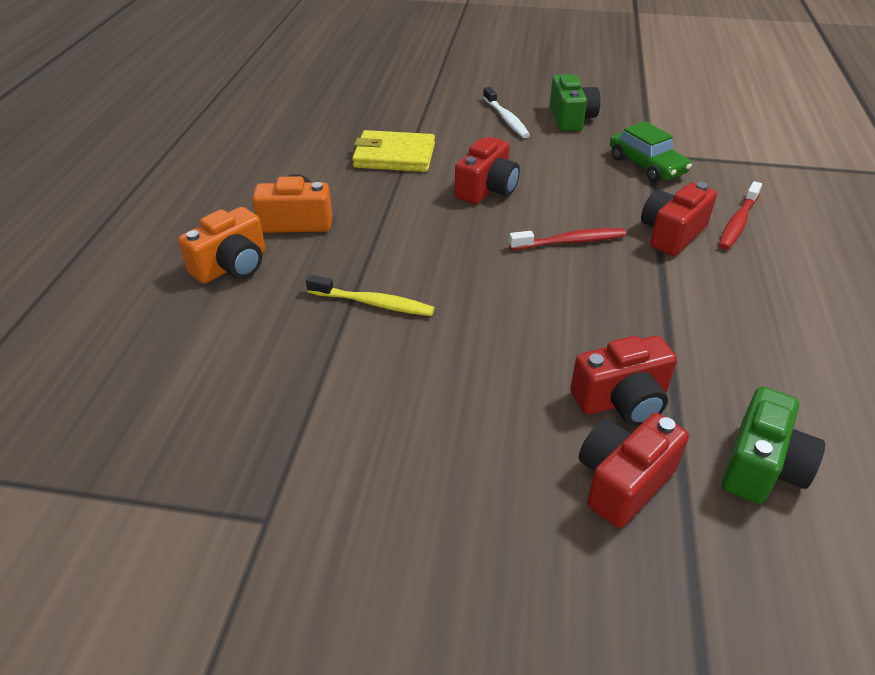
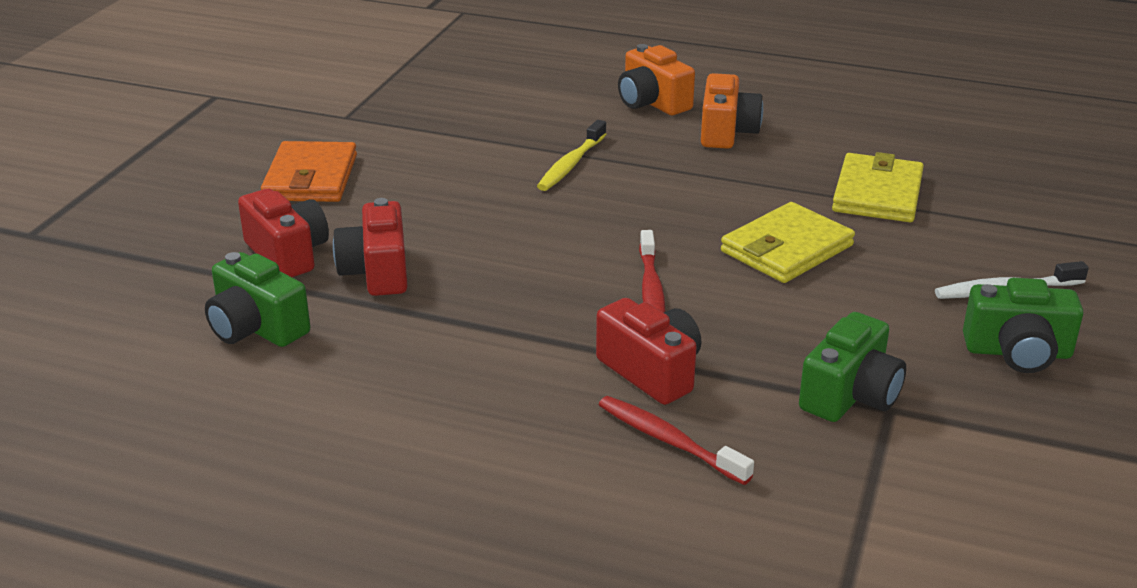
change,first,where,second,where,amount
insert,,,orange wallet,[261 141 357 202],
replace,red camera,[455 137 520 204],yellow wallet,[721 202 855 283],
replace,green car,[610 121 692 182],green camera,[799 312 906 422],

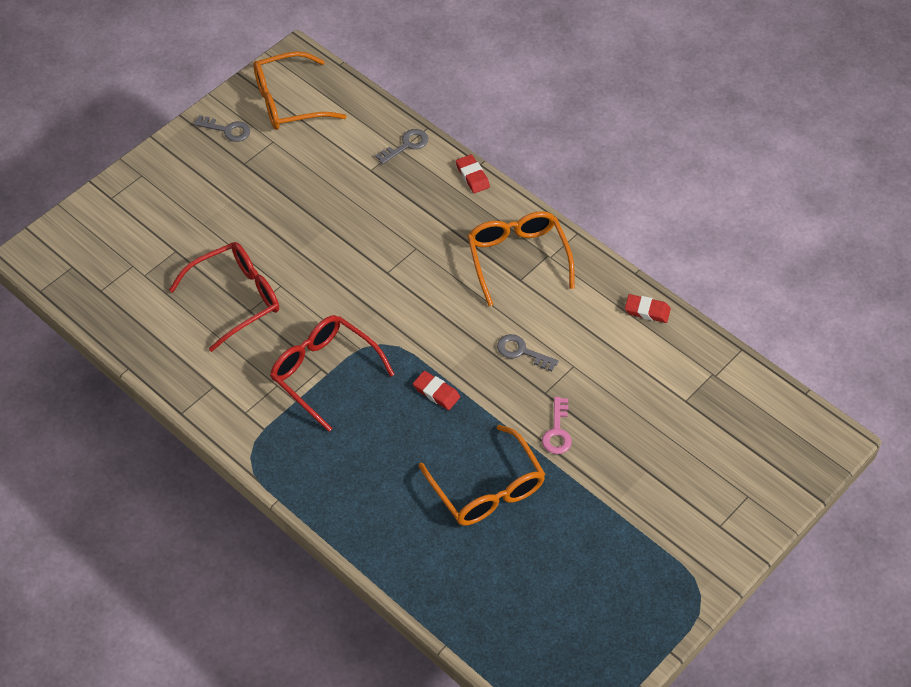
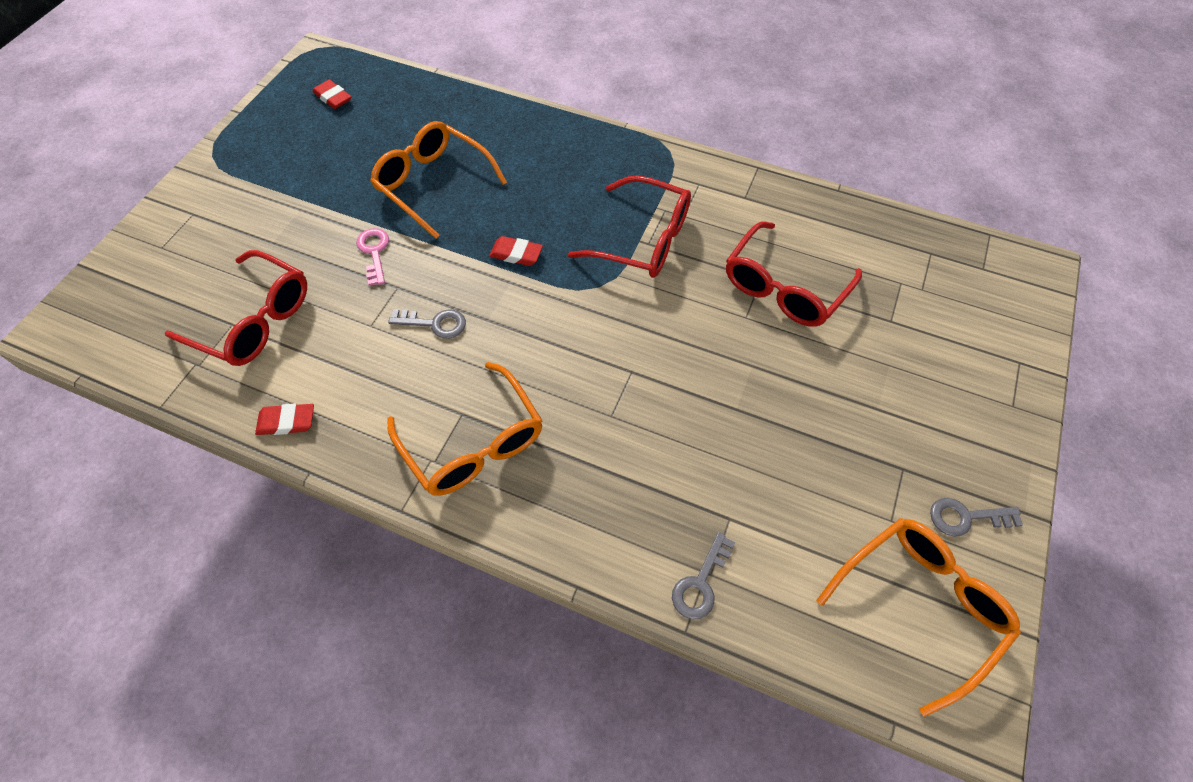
change,first,where,second,where,amount
insert,,,red glasses,[165 250 307 366],
move,red eraser,[456 154 490 193],,[313 80 352 109],

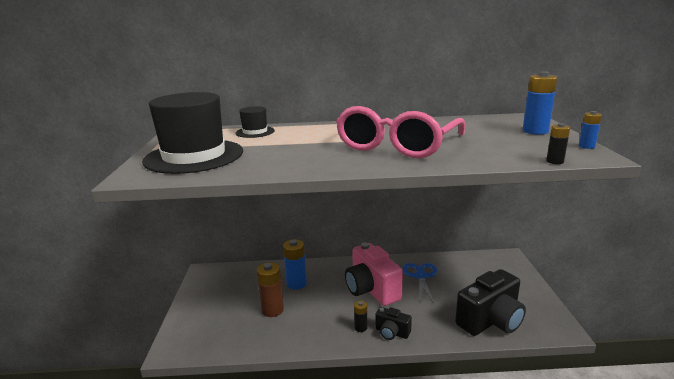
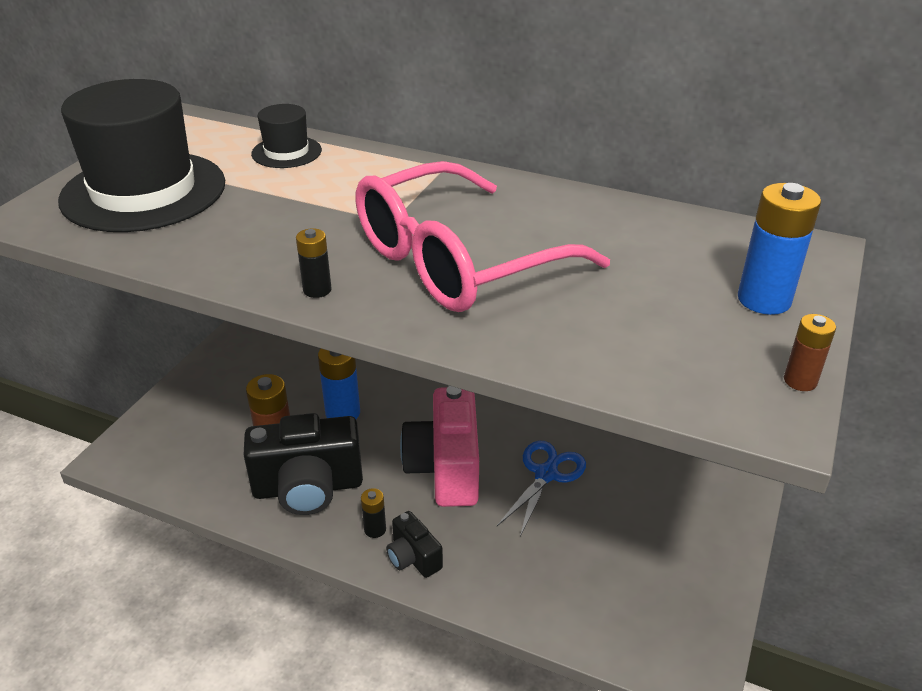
change,first,where,second,where,amount
move,black camera,[455 269 526 336],,[244 413 363 515],
move,black battery,[546 123 570 164],,[296 228 332 298],
recolor,blue battery,[579 111 602 149],brown battery,[784 314 836 391],

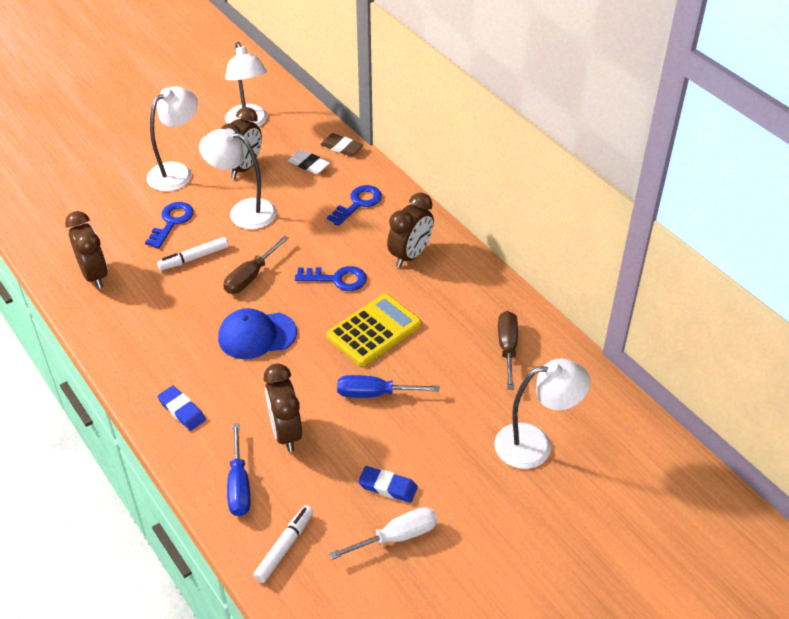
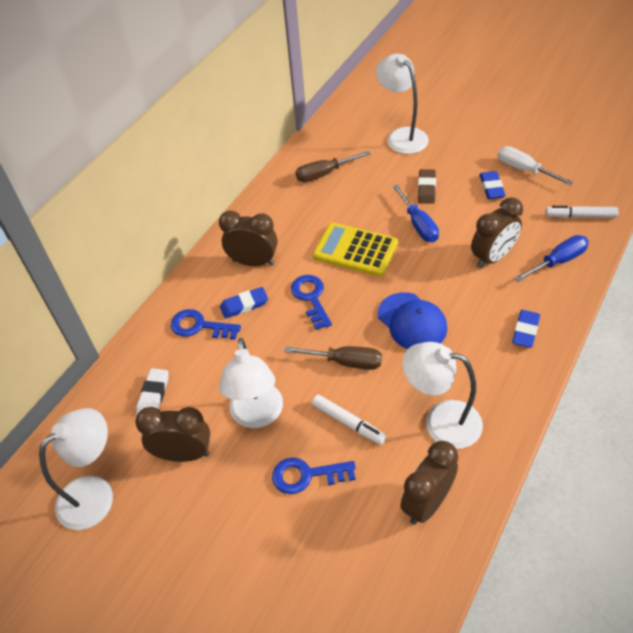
change,first,where,second,where,amount
insert,,,blue eraser,[220 287 268 319],
move,white lamp,[147 86 198 192],,[402 342 483 449],
move,brown eraser,[320 133 363 157],,[418 169 436 204],

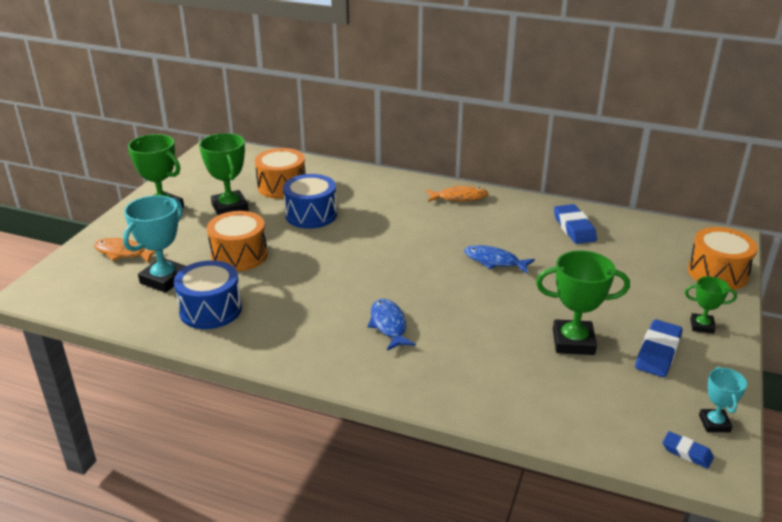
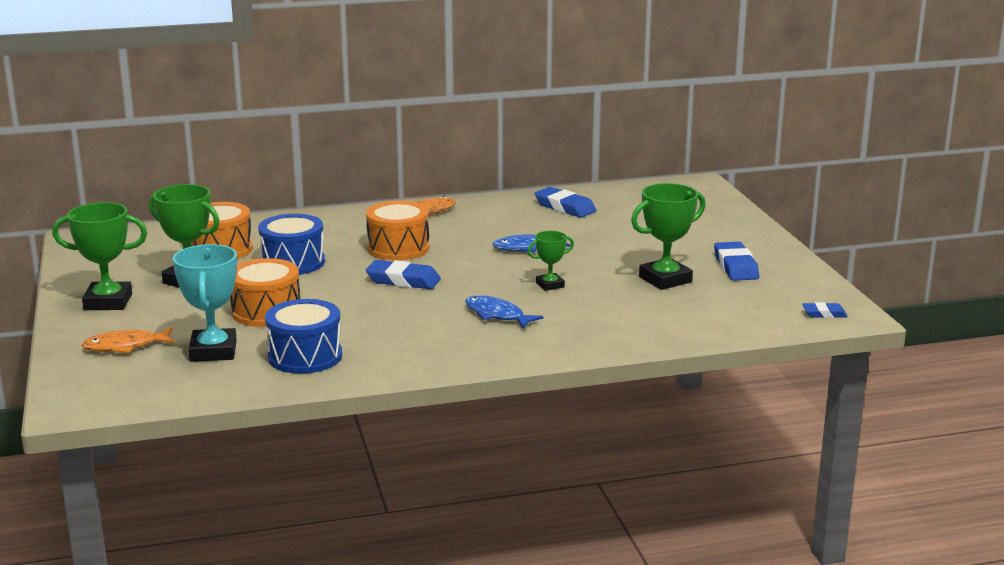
change,first,where,second,where,amount
move,orange drum,[688 227 758 290],,[366 201 429 260],
insert,,,blue eraser,[366 260 441 289],
move,green trophy,[685 276 737 334],,[527 231 574 291],
delete,turquoise trophy,[699 367 747 432],,,

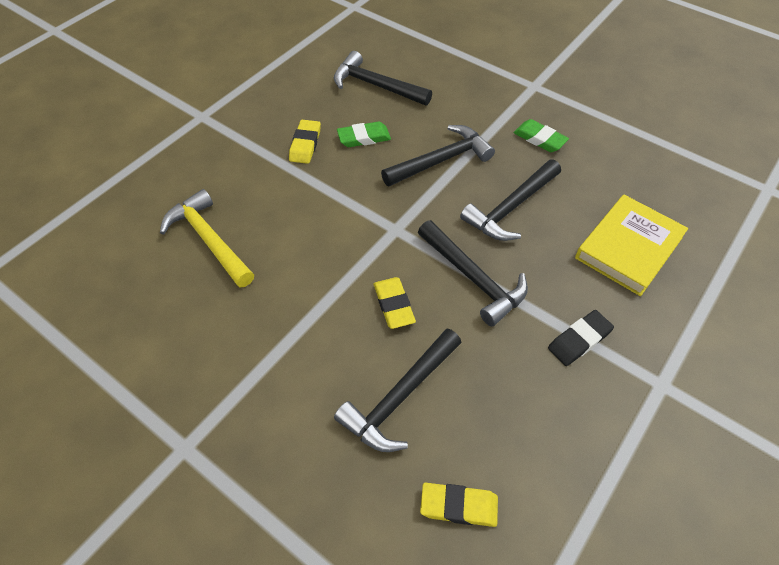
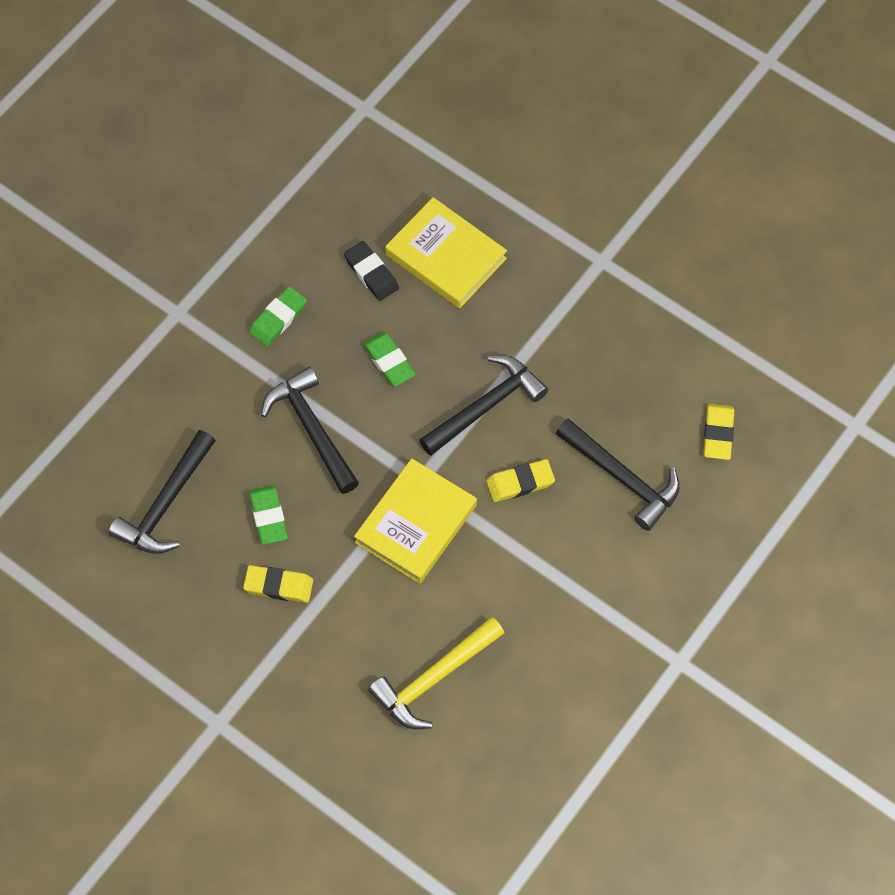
change,first,where,second,where,amount
move,black eraser,[548 310 614 366],,[344 241 399 301],
insert,,,yellow book,[354 458 477 584],
replace,black hammer,[460 159 561 241],green eraser,[363 332 416 387],

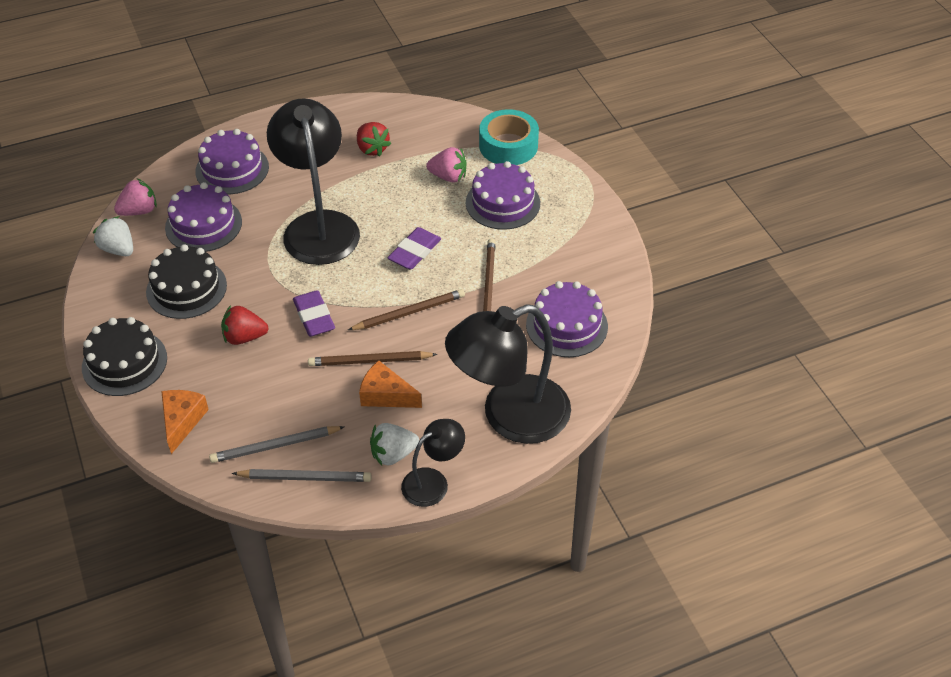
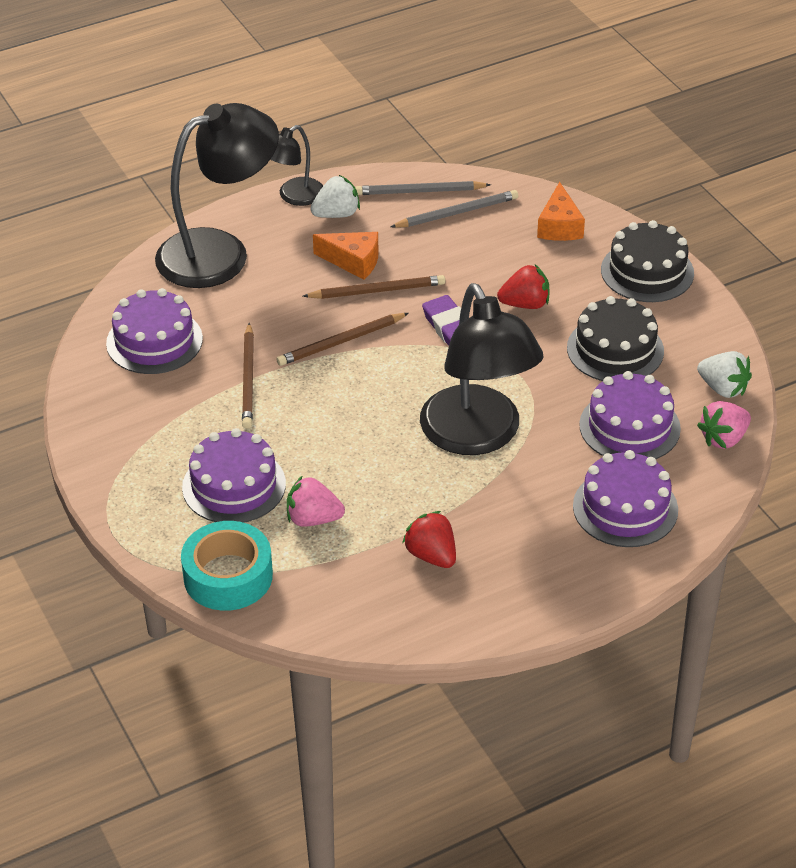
change,first,where,second,where,amount
delete,purple eraser,[387 227 441 270],,,

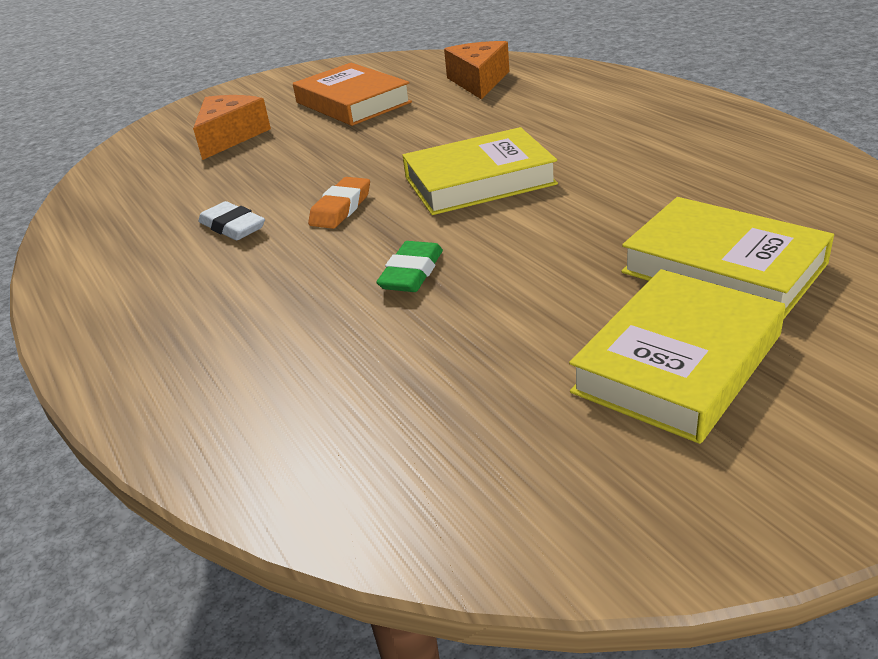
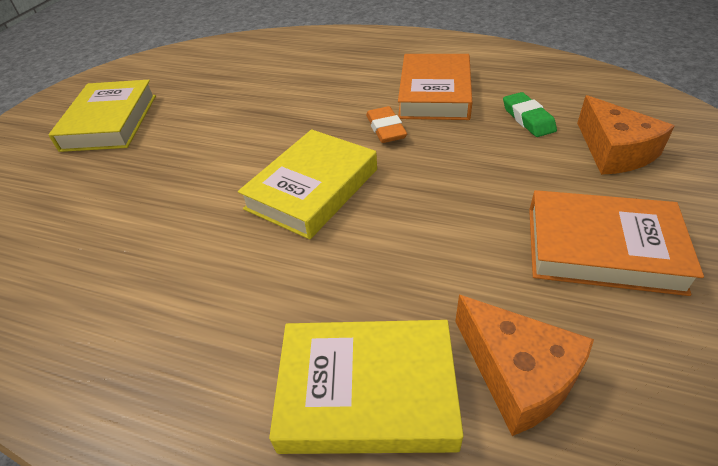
change,first,where,second,where,amount
move,yellow book,[621 197 834 320],,[269 320 464 454],
replace,white eraser,[198 201 265 240],orange book,[398 54 472 120],
move,green eraser,[376 241 443 292],,[503 92 557 137],

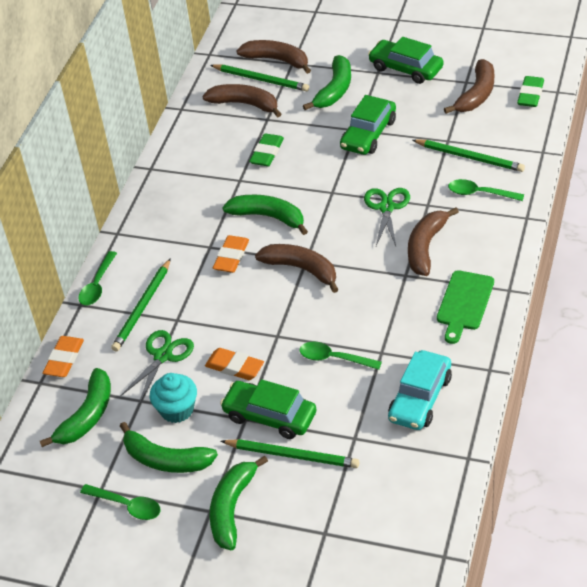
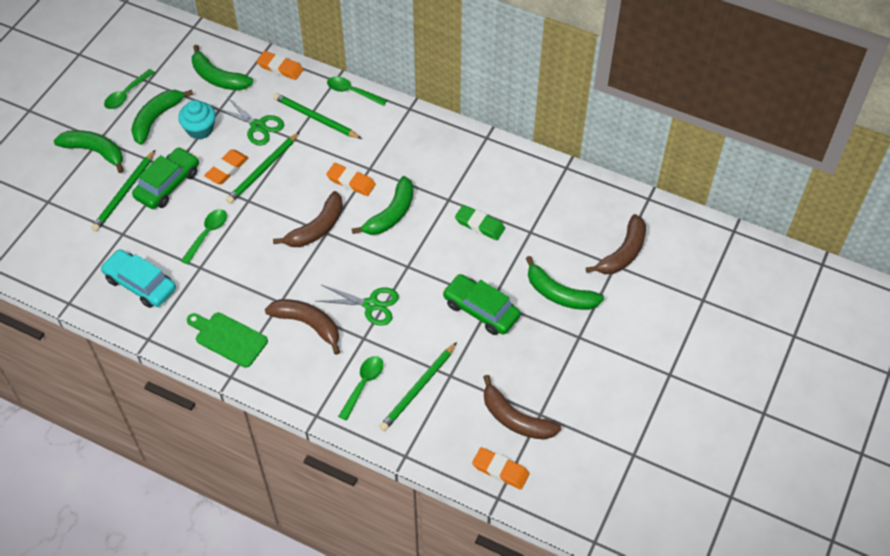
change,first,where,second,where,amount
move,green pencil,[210 64 309 91],,[226 132 300 204],
recolor,green eraser,[517 76 544 107],orange eraser,[472 447 530 490],
delete,brown banana,[202 84 281 117],,,
delete,green car,[368 37 443 84],,,

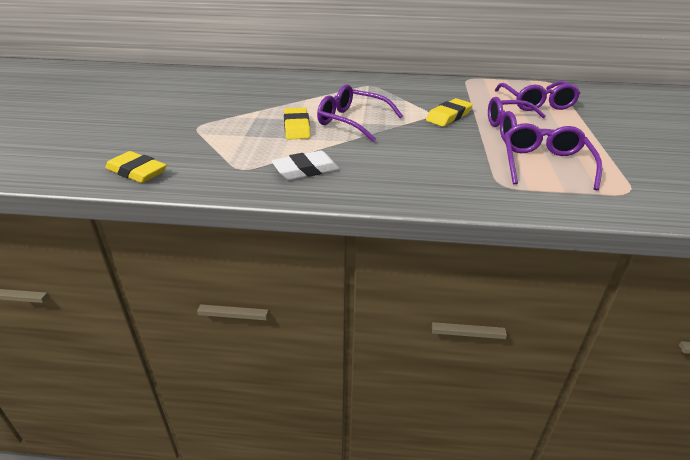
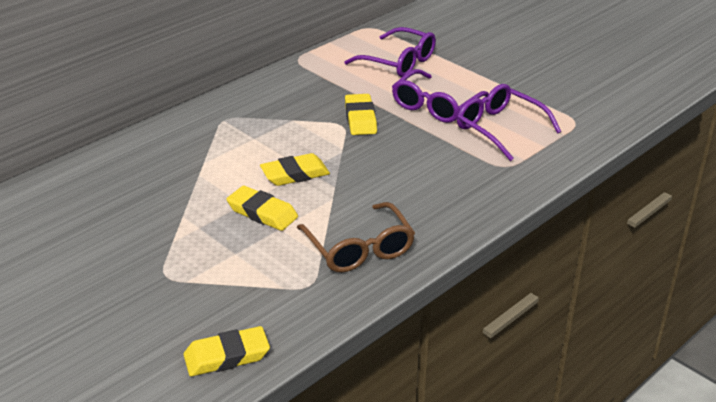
change,first,where,second,where,amount
replace,purple glasses,[317 84 403 142],yellow eraser,[260 153 330 186],
replace,white eraser,[272 151 339 180],brown glasses,[297 202 415 273],

